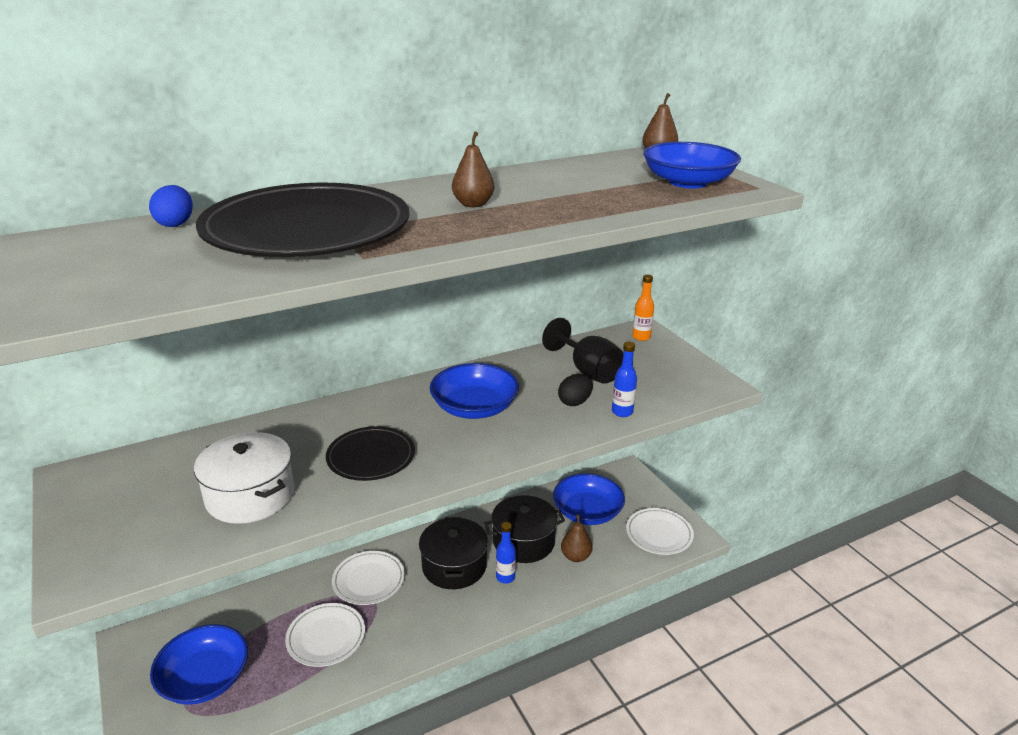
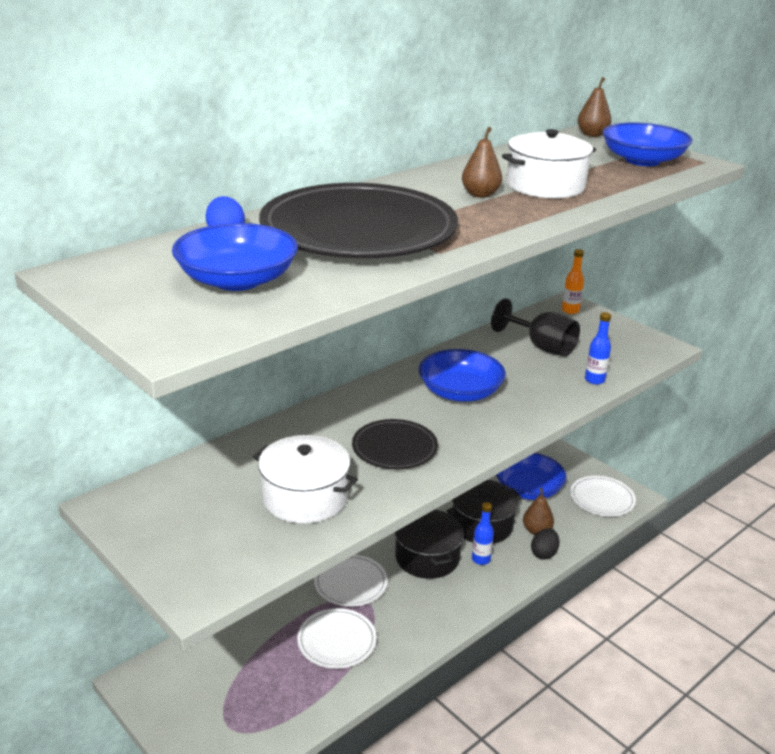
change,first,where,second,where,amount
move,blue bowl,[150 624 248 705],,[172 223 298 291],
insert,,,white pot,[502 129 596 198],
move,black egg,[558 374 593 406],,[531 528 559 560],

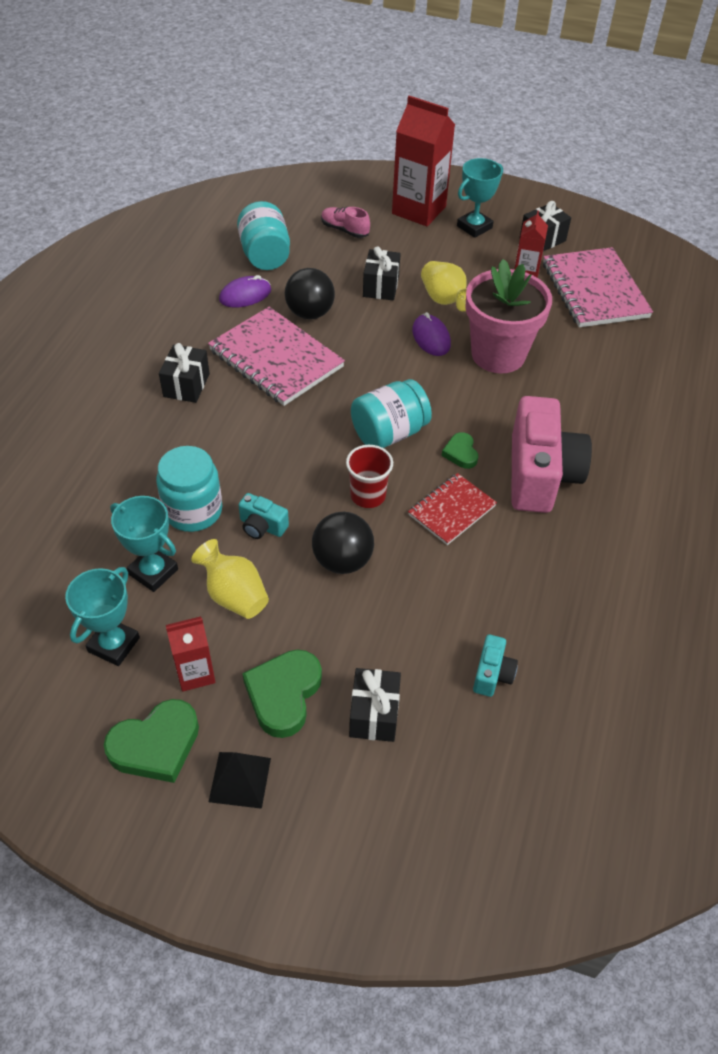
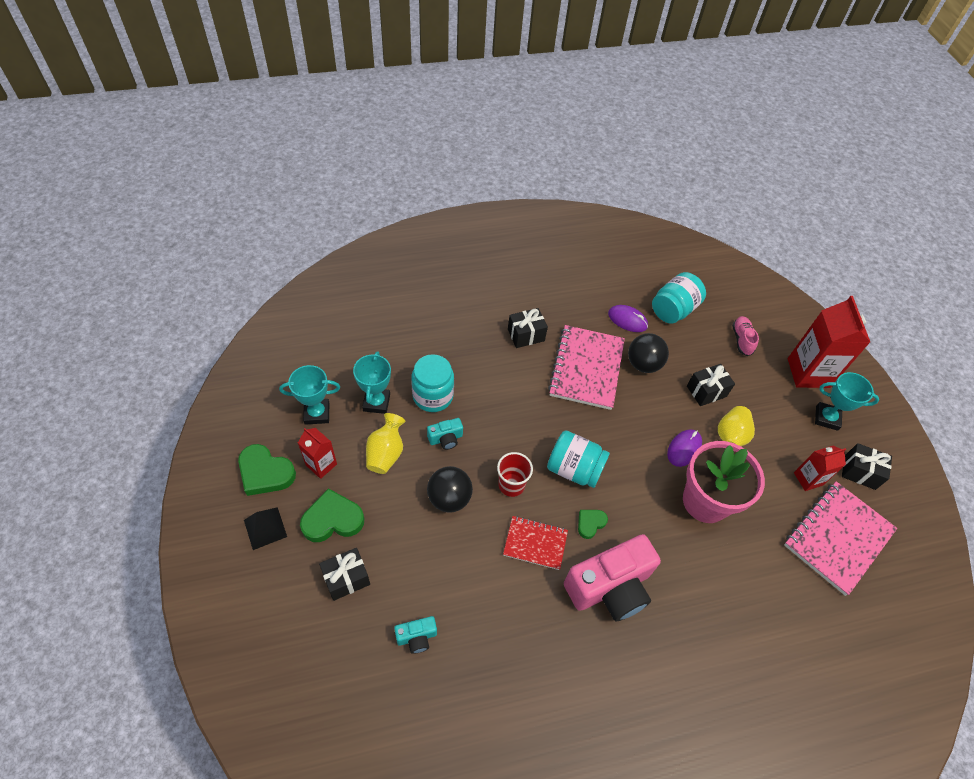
change,first,where,second,where,amount
rotate,turquoise camera,[239 493 289 539],,[427 418 463 450],105 degrees counterclockwise

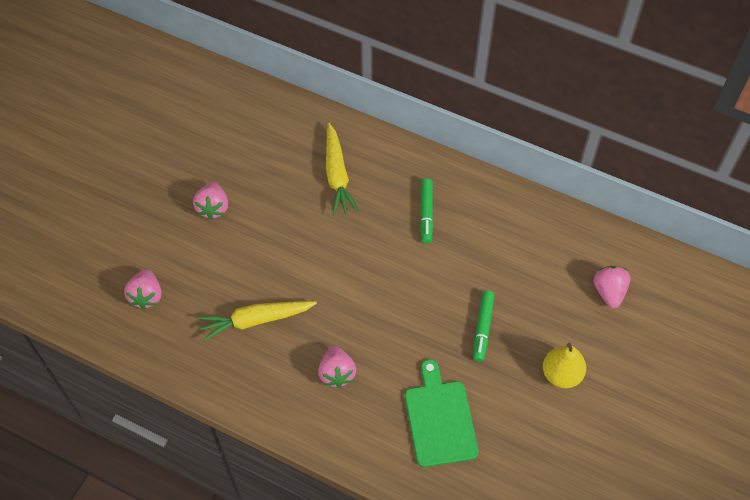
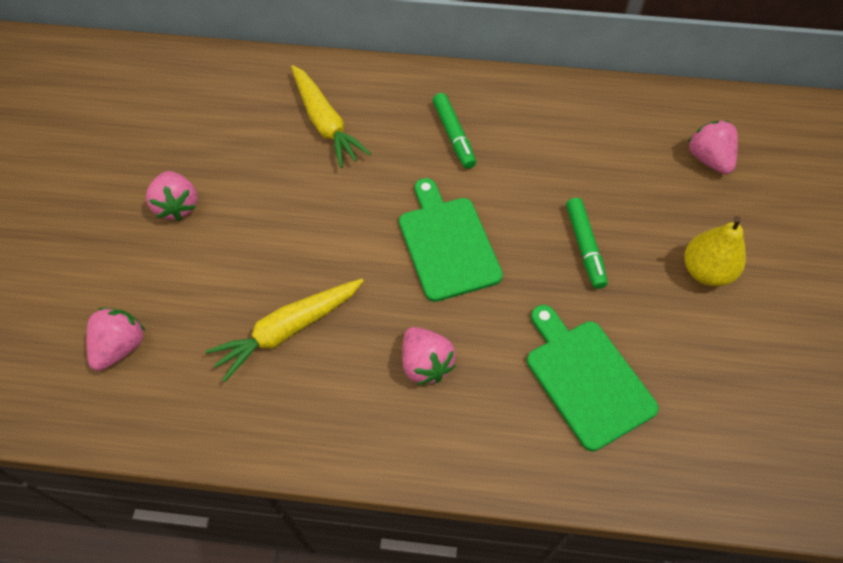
change,first,where,second,where,amount
rotate,pink strawberry,[124 269 162 310],,[86 308 146 371],135 degrees counterclockwise
insert,,,green cutting board,[399 178 503 302],

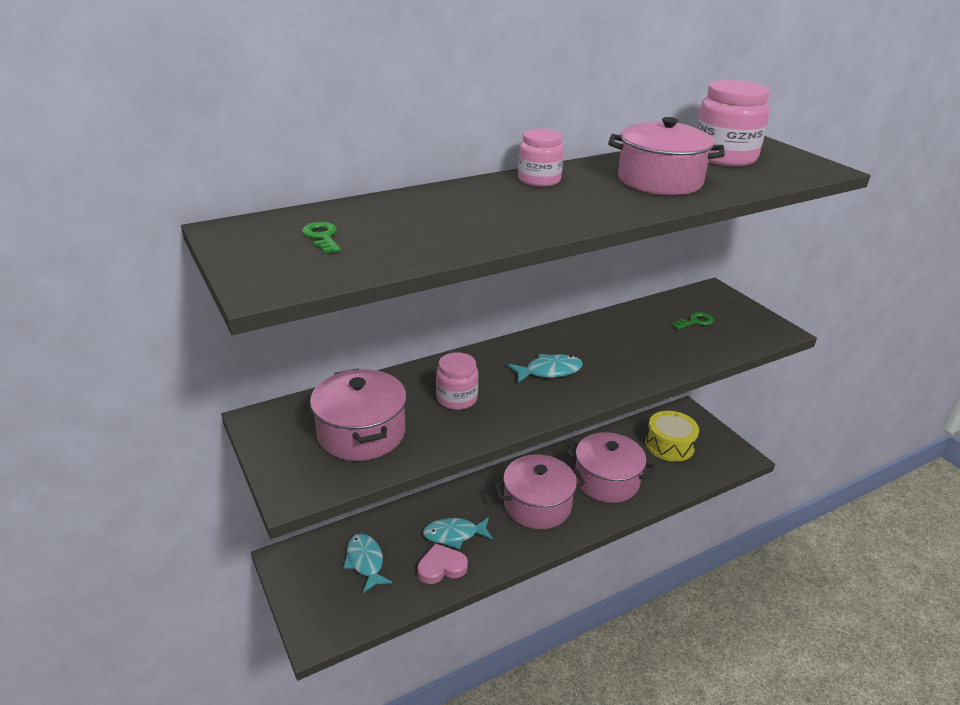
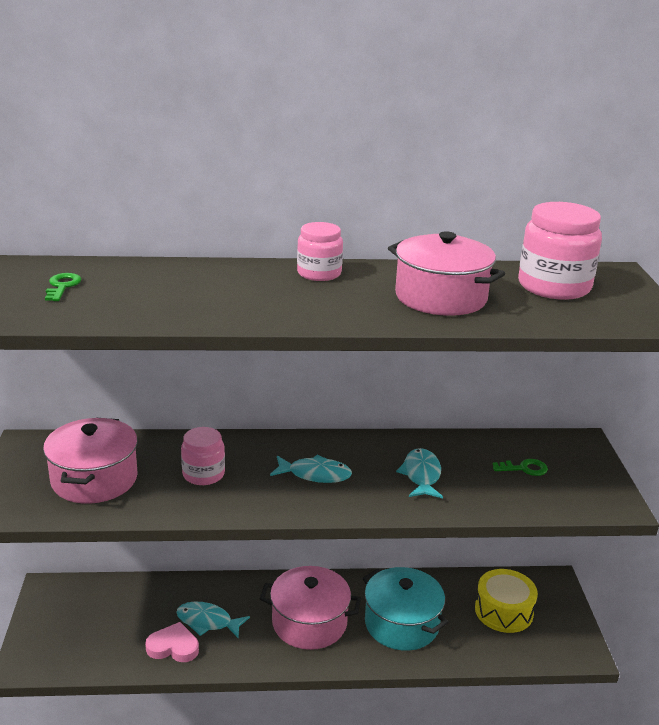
change,first,where,second,where,amount
recolor,pink pot,[566 432 655 503],turquoise pot,[363 567 449 651],
move,turquoise fish,[343 534 393 593],,[396 448 443 498],

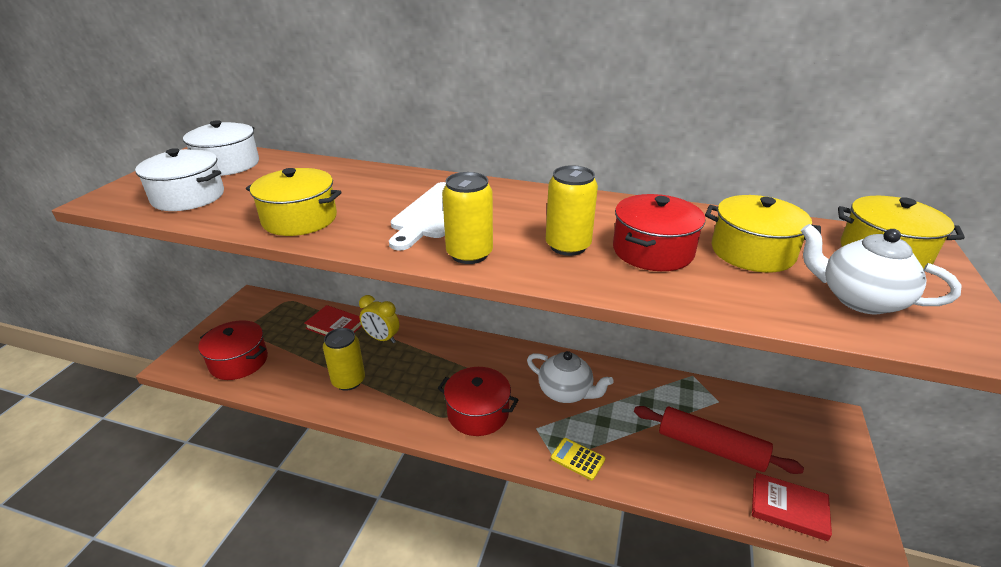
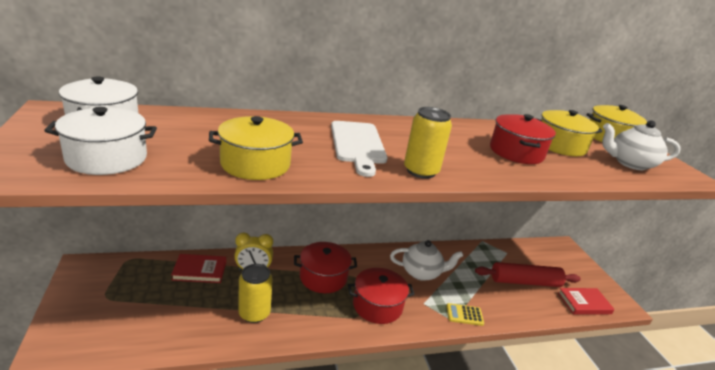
change,first,where,second,where,amount
move,red pot,[198 320 268 380],,[294 242 357 293],
delete,yellow can,[546 165 598 256],,,

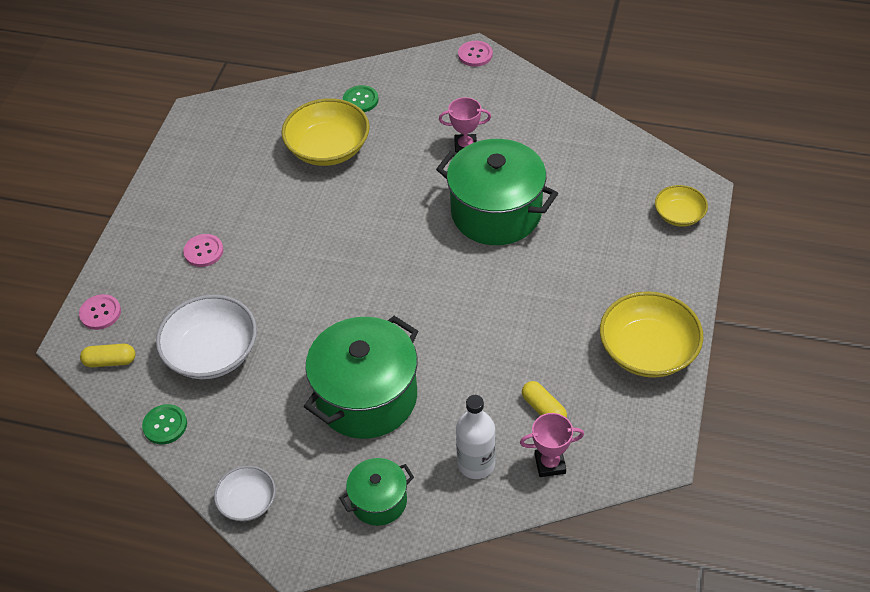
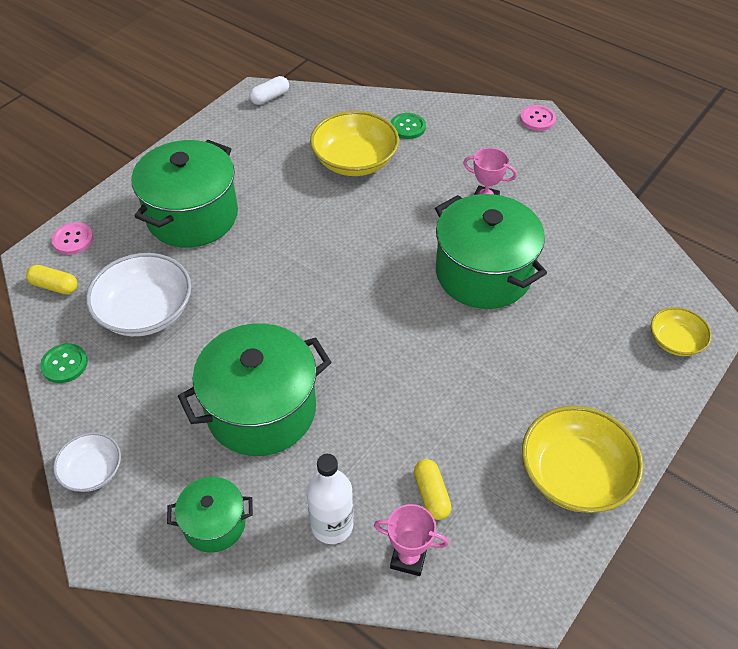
change,first,where,second,where,amount
replace,pink button,[183 234 224 267],green pot,[132 140 238 248],
insert,,,white capsule,[249 76 289 105],

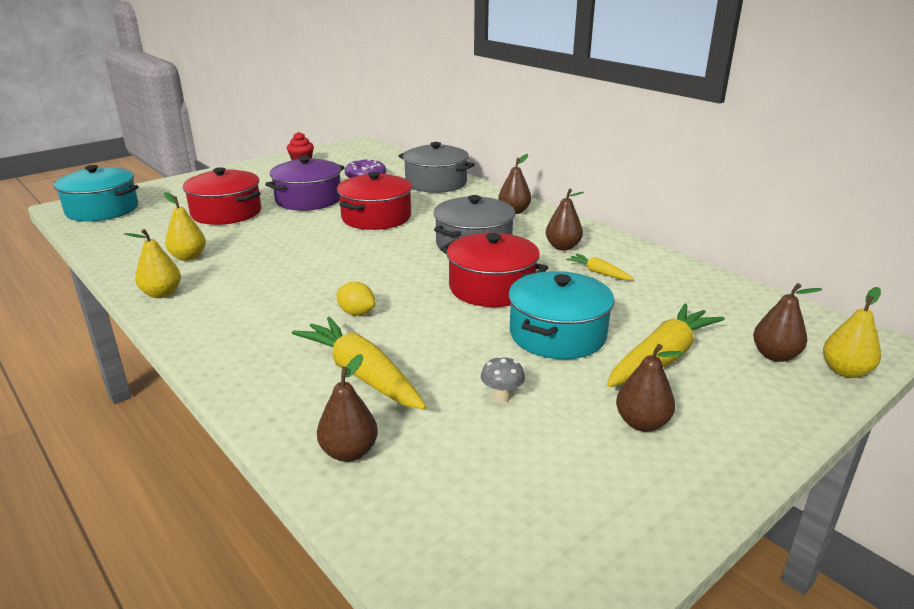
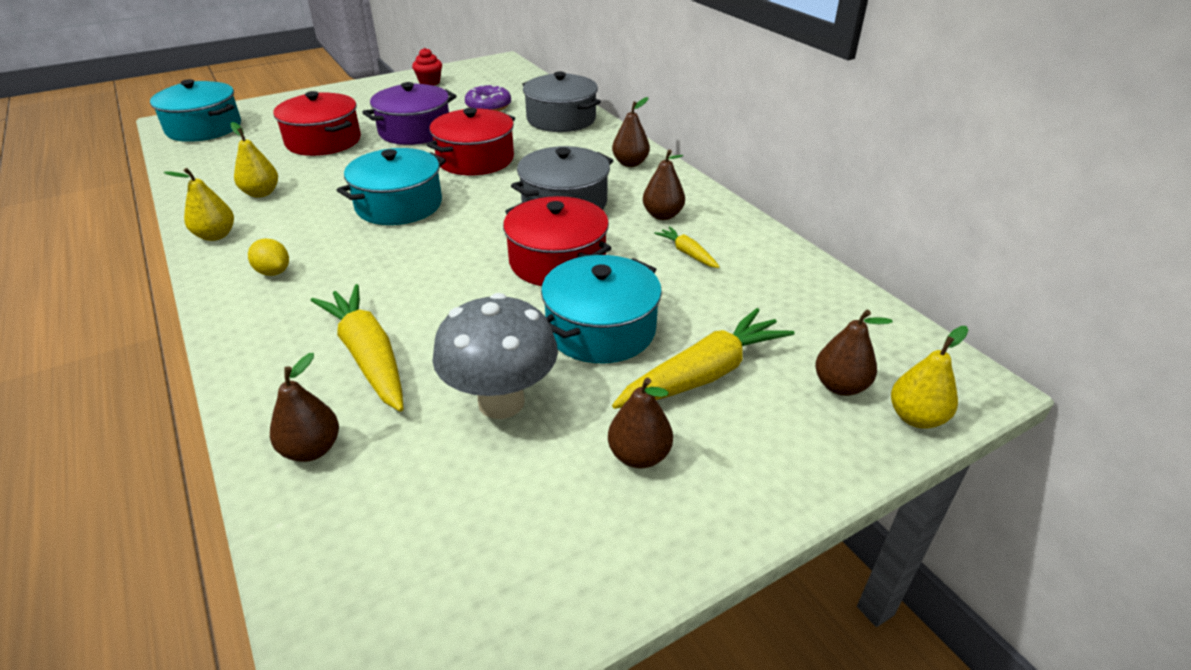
change,first,where,second,where,amount
move,yellow lemon,[336 282 375 316],,[248 239 289 276],
insert,,,turquoise pot,[337 148 446 225],
resize,grey mushroom,[481 356 525 402],,[432 293 558 419],x2.42

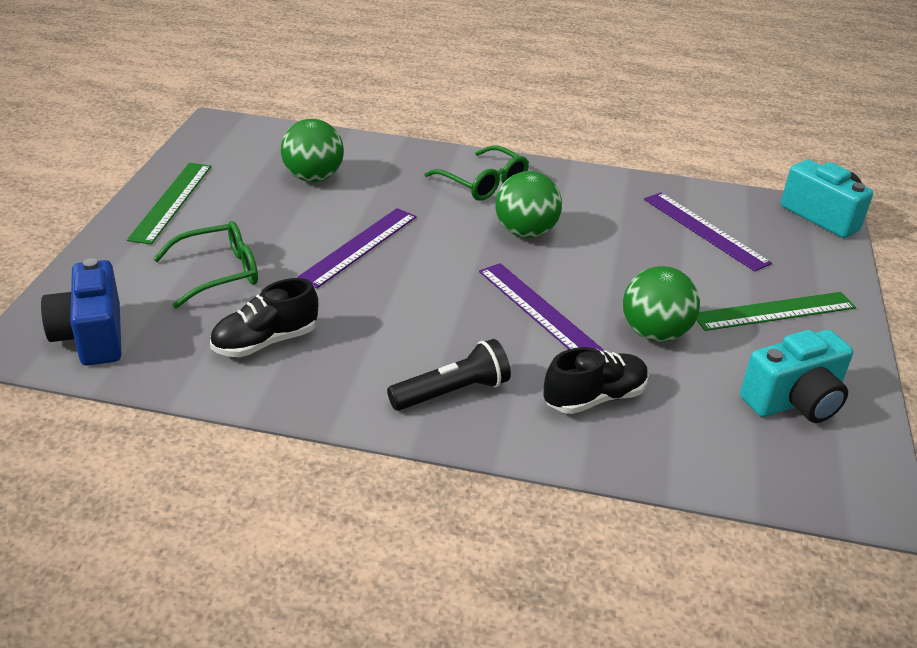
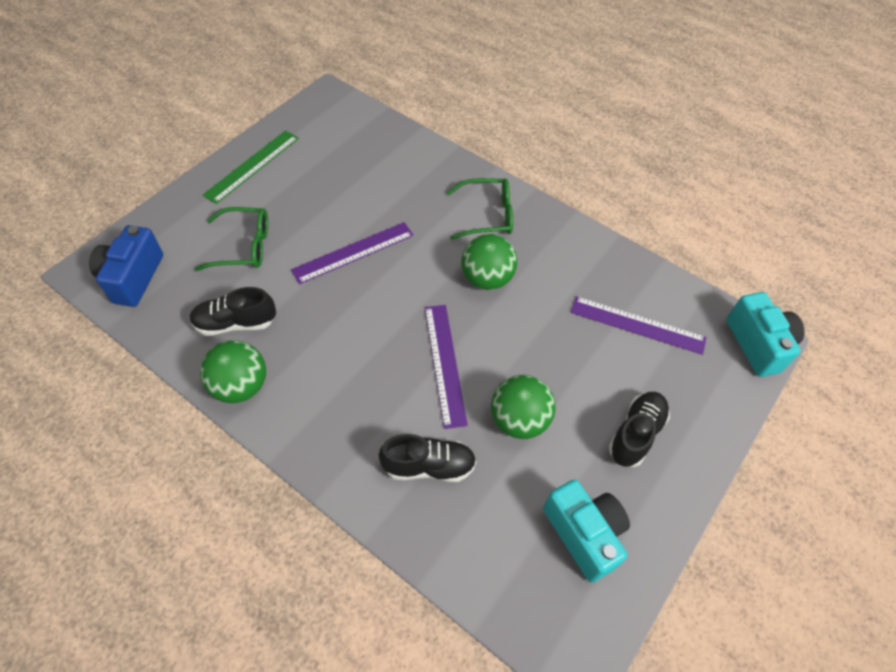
change,first,where,second,where,amount
move,green ball,[281 119 344 182],,[200 340 266 403],
rotate,green glasses,[424 145 529 201],,[447 178 513 240],75 degrees counterclockwise
rotate,turquoise camera,[740 330 853 423],,[543 480 630 583],120 degrees counterclockwise
rotate,purple ruler,[644 192 772 272],,[571 296 706 355],60 degrees counterclockwise
replace,green ruler,[696 292 856 331],black shoe,[609 392 670 467],
delete,black flashlight,[387 339 511 411],,,

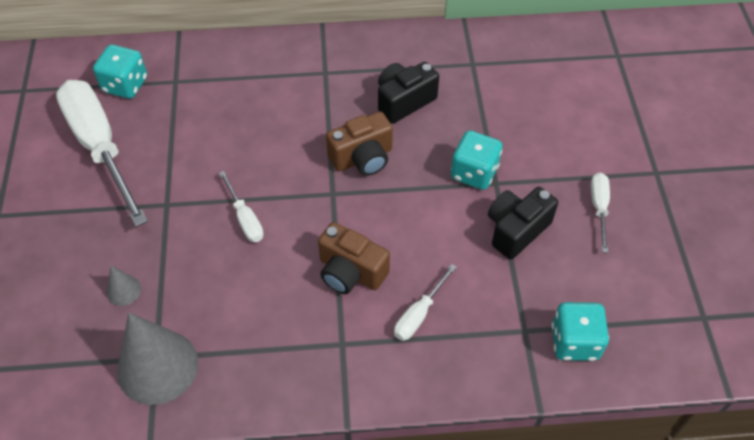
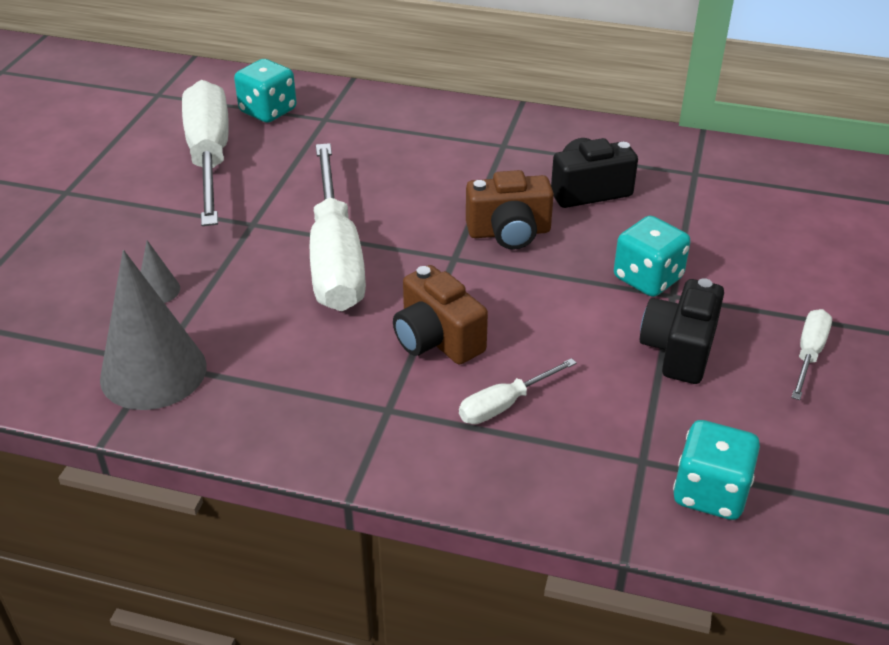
change,first,where,second,where,amount
resize,white screwdriver,[219 171 264 242],,[310 143 366 311],x2.23
rotate,black camera,[488 187 558 260],,[640 278 724 384],45 degrees counterclockwise

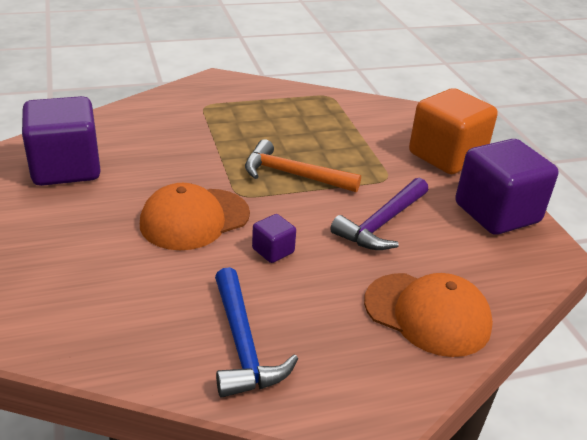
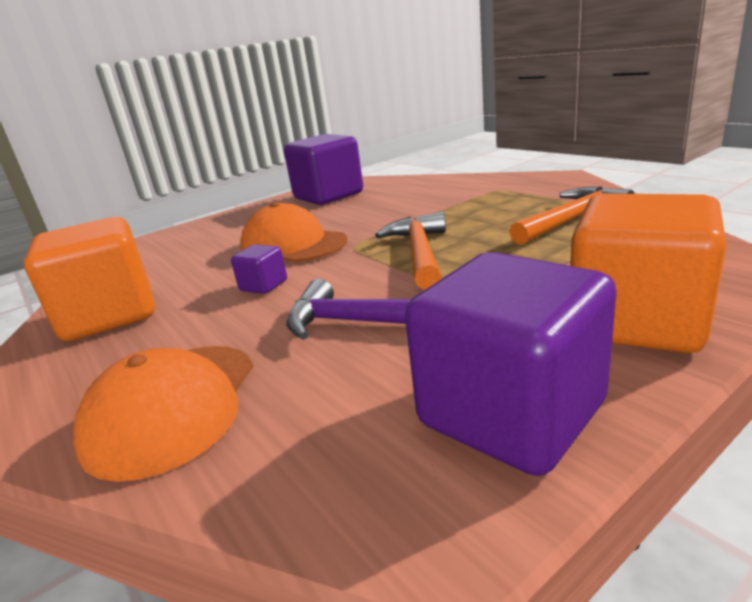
change,first,where,second,where,amount
replace,blue hammer,[215 267 298 398],orange cube,[24 217 155 341],
insert,,,orange hammer,[509 186 635 245],

